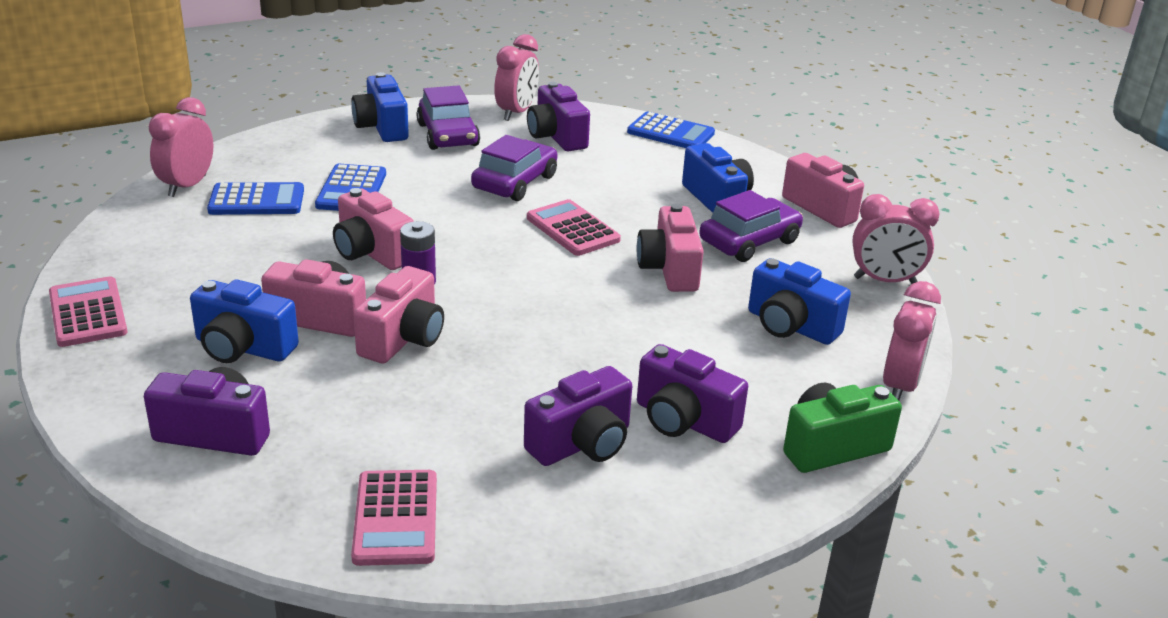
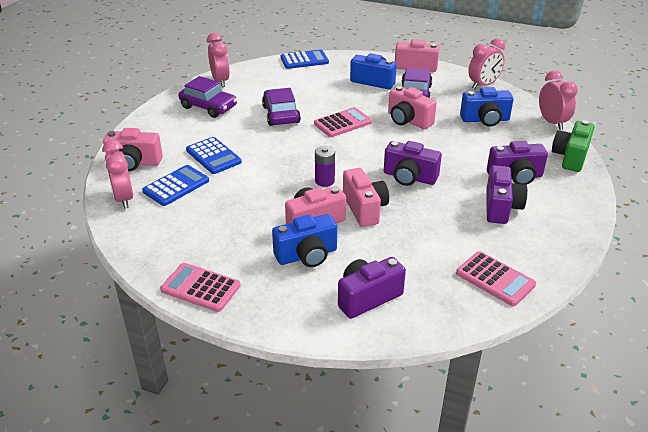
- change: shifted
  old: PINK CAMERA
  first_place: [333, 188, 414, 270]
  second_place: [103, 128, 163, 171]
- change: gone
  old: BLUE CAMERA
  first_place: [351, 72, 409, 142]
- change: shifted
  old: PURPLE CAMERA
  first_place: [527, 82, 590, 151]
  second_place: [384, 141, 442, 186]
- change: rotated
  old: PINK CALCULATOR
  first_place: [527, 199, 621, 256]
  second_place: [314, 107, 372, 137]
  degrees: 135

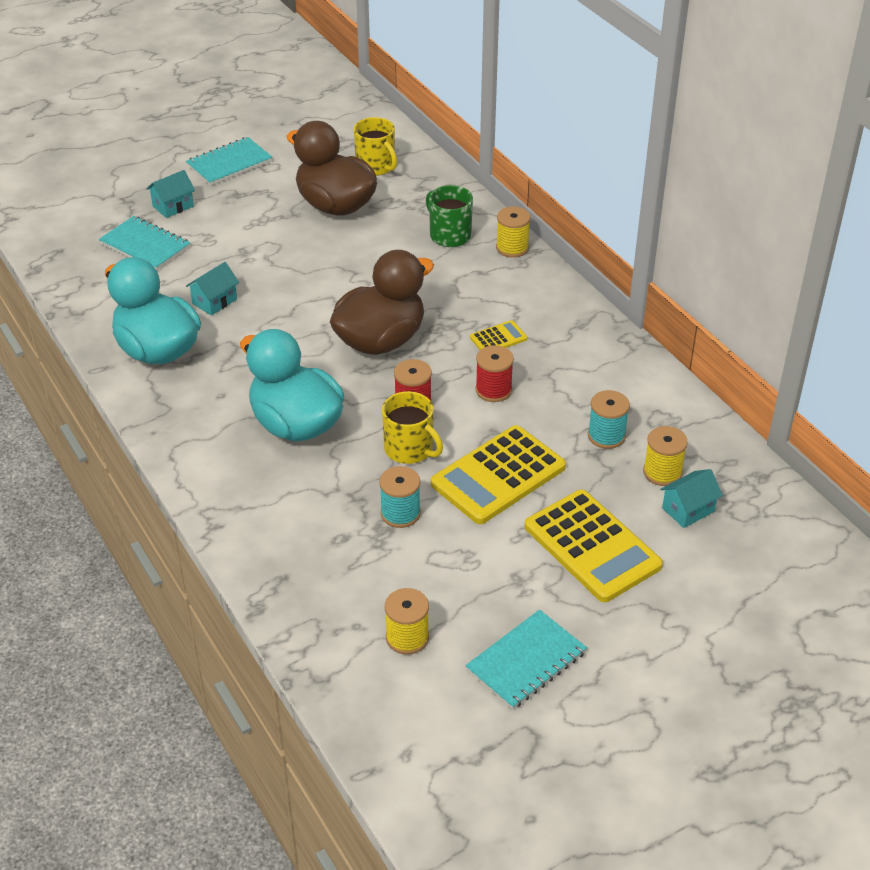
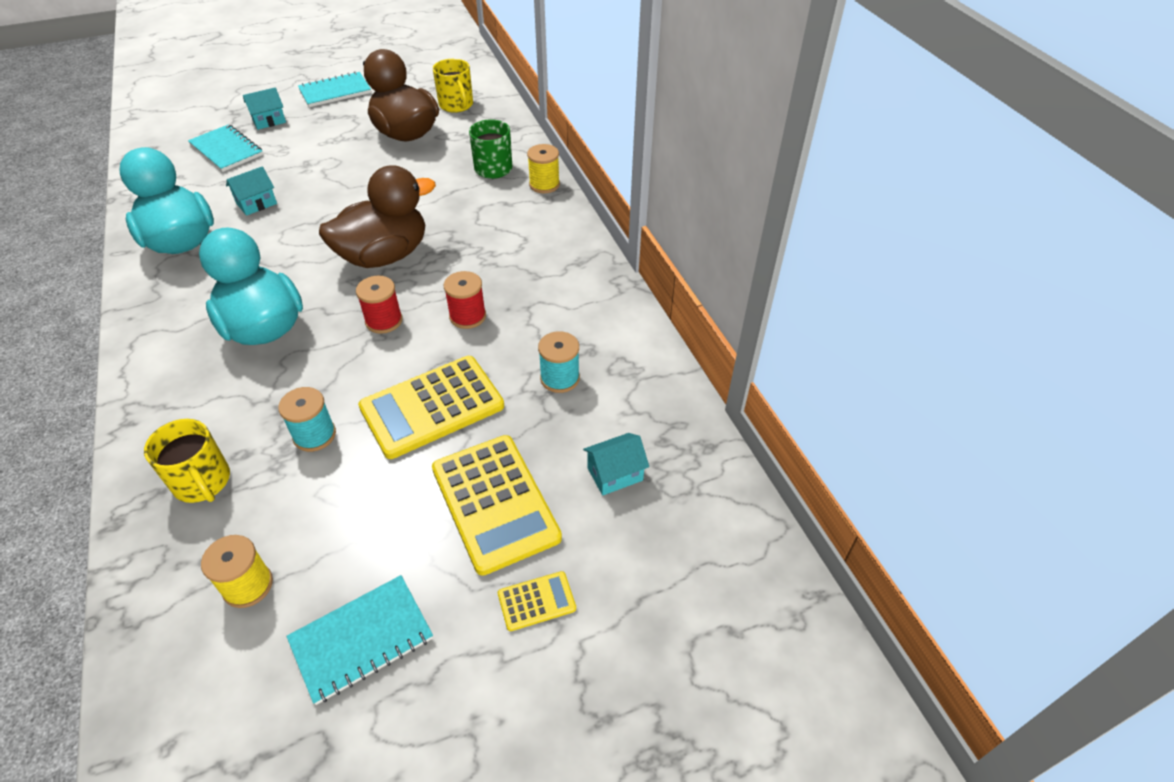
- change: shifted
  old: YELLOW MUG
  first_place: [382, 391, 443, 464]
  second_place: [144, 419, 230, 503]
- change: shifted
  old: YELLOW CALCULATOR
  first_place: [470, 320, 527, 350]
  second_place: [498, 571, 576, 631]
- change: gone
  old: YELLOW SPOOL
  first_place: [643, 426, 688, 486]

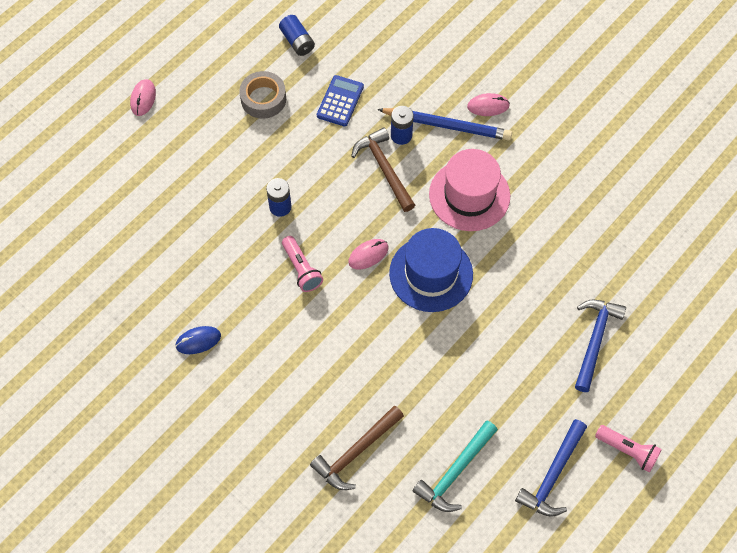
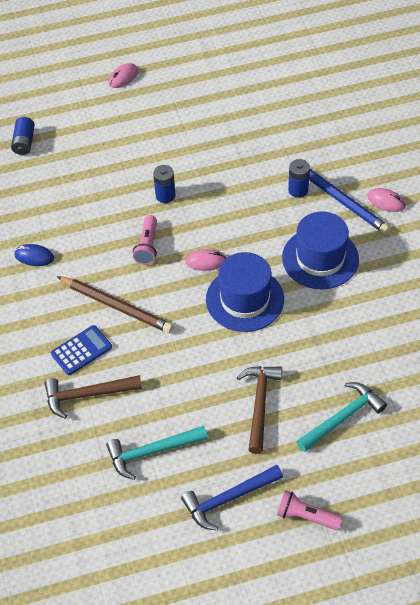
- change: gone
  old: GREY TAPE
  first_place: [239, 71, 286, 119]
- change: shifted
  old: BLUE BATTERY
  first_place: [279, 15, 315, 56]
  second_place: [11, 117, 35, 155]
- change: shifted
  old: BLUE CALCULATOR
  first_place: [317, 75, 364, 127]
  second_place: [51, 325, 112, 375]
- change: shifted
  old: BROWN HAMMER
  first_place: [351, 128, 415, 212]
  second_place: [236, 366, 282, 454]
- change: repainted
  old: PINK HAT
  new: BLUE HAT
  first_place: [429, 149, 510, 231]
  second_place: [282, 211, 359, 290]
- change: repainted
  old: BLUE HAMMER
  new: TURQUOISE HAMMER
  first_place: [575, 300, 626, 392]
  second_place: [297, 382, 387, 452]
- change: rotated
  old: PINK FLASHLIGHT
  first_place: [595, 425, 662, 472]
  second_place: [277, 490, 342, 530]
  degrees: 135
- change: new
  new: BROWN PENCIL
  second_place: [57, 276, 173, 333]

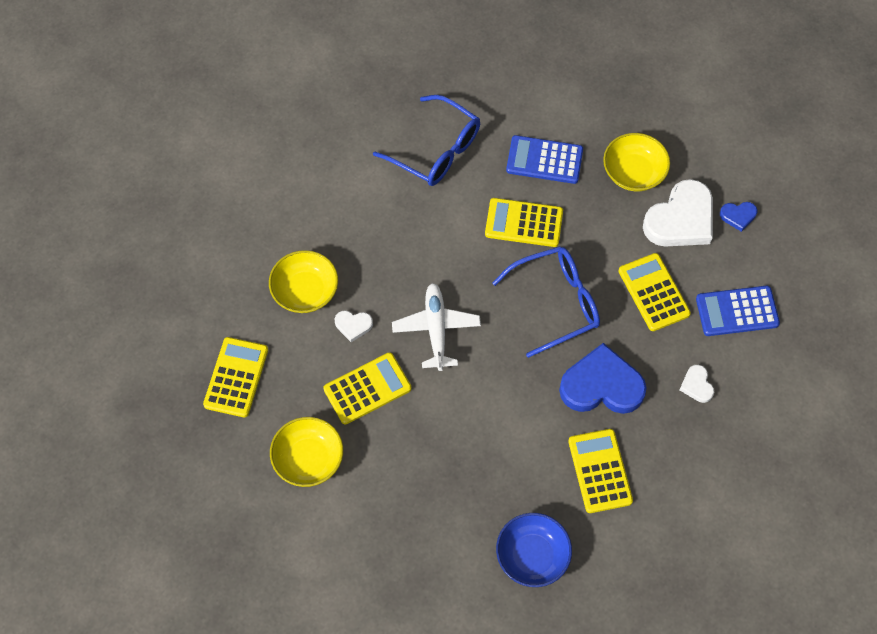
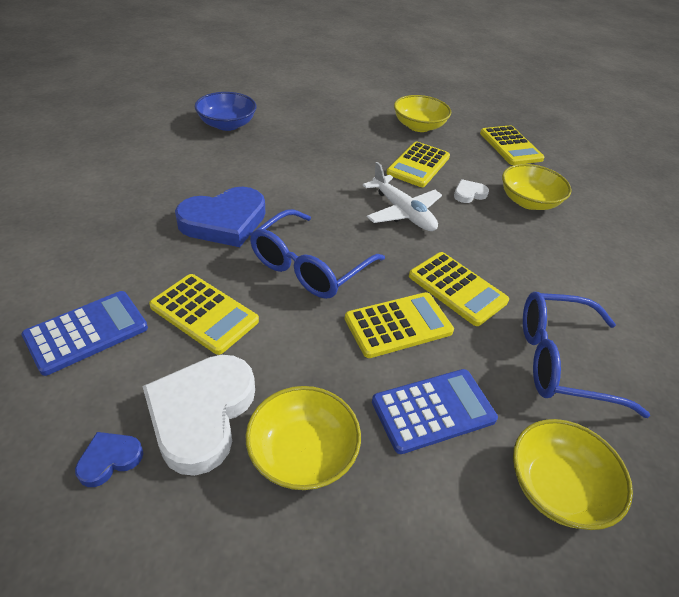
- change: shifted
  old: YELLOW CALCULATOR
  first_place: [568, 429, 633, 513]
  second_place: [409, 252, 509, 326]
- change: gone
  old: WHITE HEART
  first_place: [680, 365, 714, 403]
- change: new
  new: YELLOW BOWL
  second_place: [513, 419, 633, 530]

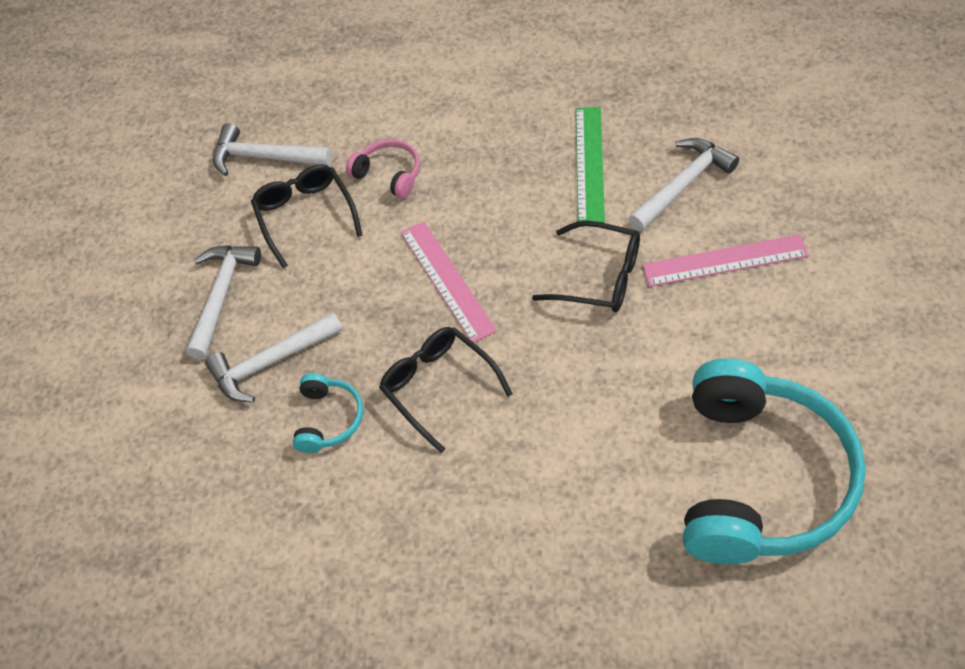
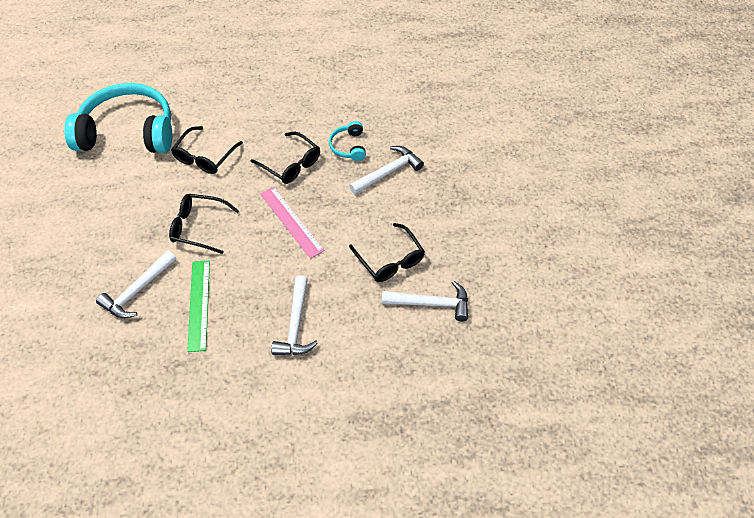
- change: shifted
  old: WHITE HAMMER
  first_place: [186, 245, 261, 359]
  second_place: [271, 275, 318, 355]
- change: gone
  old: PINK HEADPHONES
  first_place: [346, 139, 420, 198]
- change: gone
  old: PINK RULER
  first_place: [642, 234, 809, 287]
- change: rotated
  old: TURQUOISE HEADPHONES
  first_place: [683, 358, 866, 564]
  second_place: [64, 83, 172, 153]
  degrees: 90
- change: new
  new: BLACK GLASSES
  second_place: [171, 126, 243, 174]

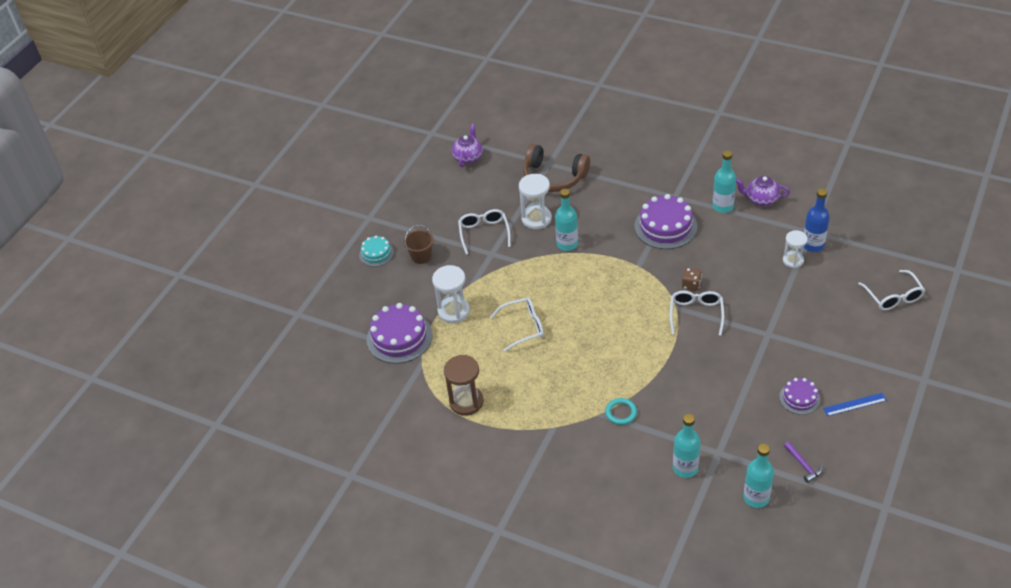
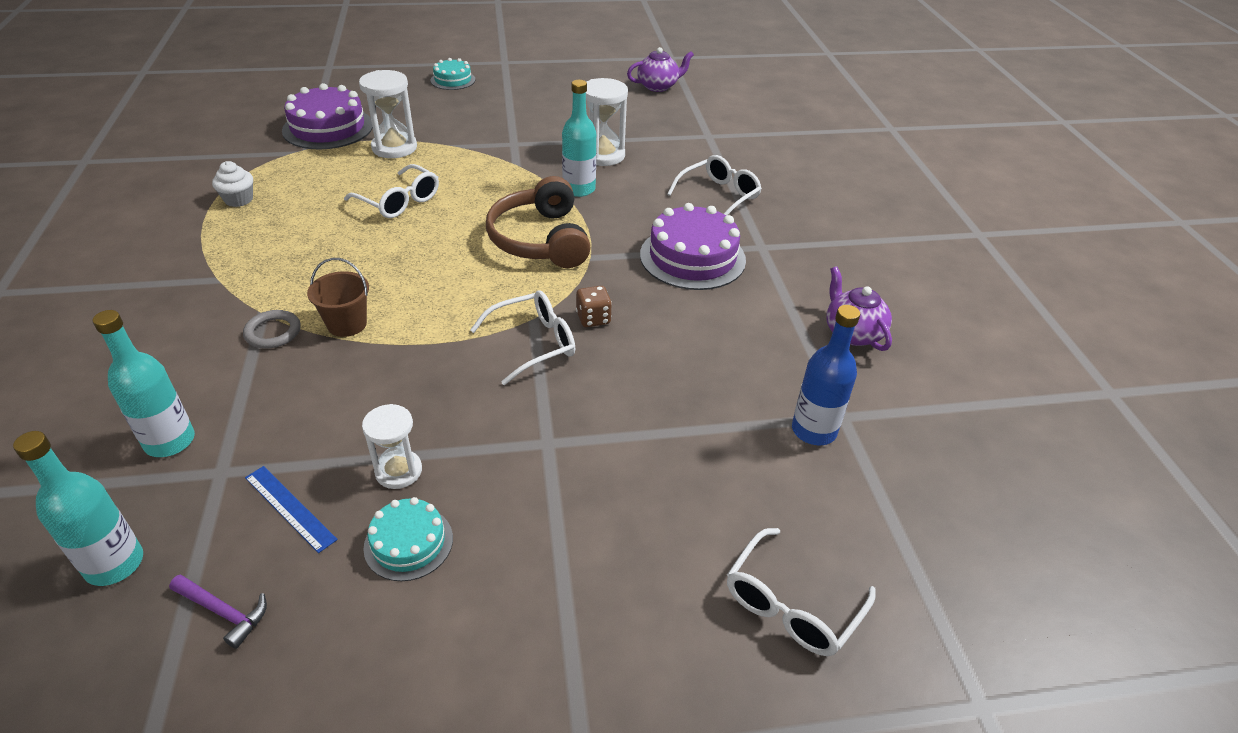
- change: shifted
  old: BROWN BUCKET
  first_place: [403, 225, 434, 264]
  second_place: [307, 258, 369, 337]
- change: swapped
  old: BROWN HOURGLASS
  new: WHITE CUPCAKE
  first_place: [444, 355, 484, 416]
  second_place: [212, 161, 253, 207]
- change: shifted
  old: WHITE GLASSES
  first_place: [458, 209, 511, 254]
  second_place: [667, 155, 762, 216]
- change: shifted
  old: BROWN HEADPHONES
  first_place: [523, 144, 590, 192]
  second_place: [486, 176, 591, 268]
- change: repainted
  old: TURQUOISE RING
  new: GREY RING
  first_place: [605, 398, 637, 425]
  second_place: [243, 310, 301, 349]
- change: gone
  old: TURQUOISE BOTTLE
  first_place: [712, 150, 736, 213]
- change: repainted
  old: PURPLE CAKE
  new: TURQUOISE CAKE
  first_place: [779, 378, 821, 415]
  second_place: [363, 497, 453, 581]
- change: shifted
  old: WHITE HOURGLASS
  first_place: [783, 230, 807, 268]
  second_place: [362, 404, 422, 489]
- change: rotated
  old: PURPLE HAMMER
  first_place: [784, 442, 823, 483]
  second_place: [169, 574, 267, 649]
  degrees: -90
- change: shifted
  old: BLUE RULER
  first_place: [823, 393, 887, 416]
  second_place: [245, 466, 338, 553]

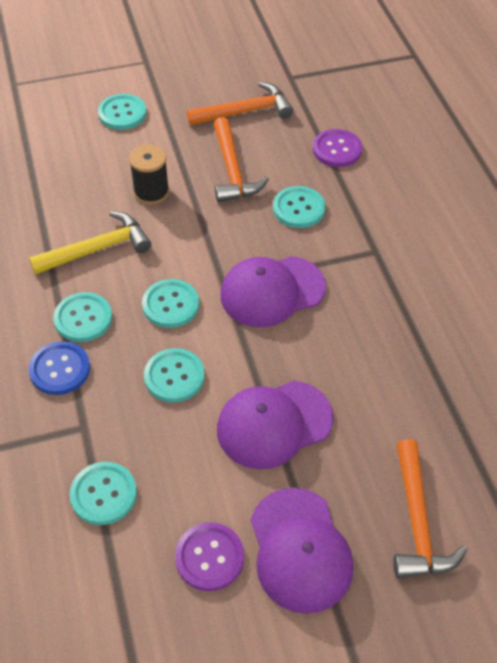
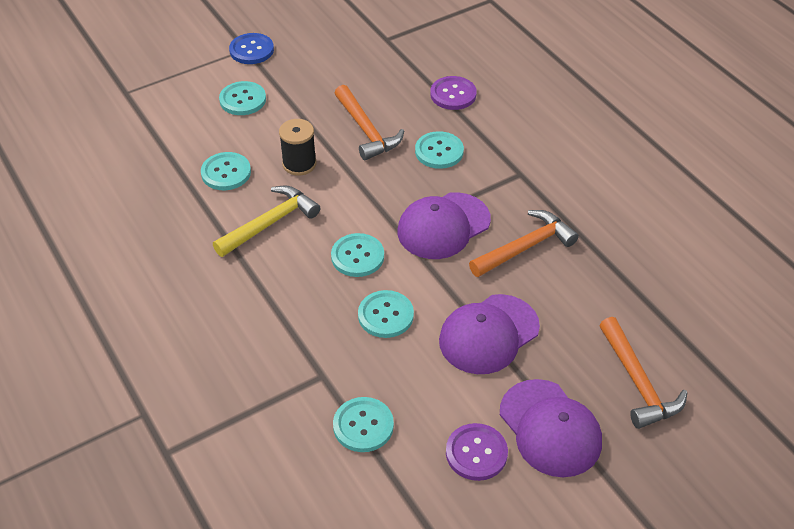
- change: shifted
  old: BLUE BUTTON
  first_place: [28, 341, 90, 395]
  second_place: [229, 33, 274, 64]
- change: shifted
  old: TURQUOISE BUTTON
  first_place: [53, 292, 112, 342]
  second_place: [201, 152, 251, 190]
- change: shifted
  old: ORANGE HAMMER
  first_place: [187, 82, 293, 126]
  second_place: [469, 210, 579, 277]

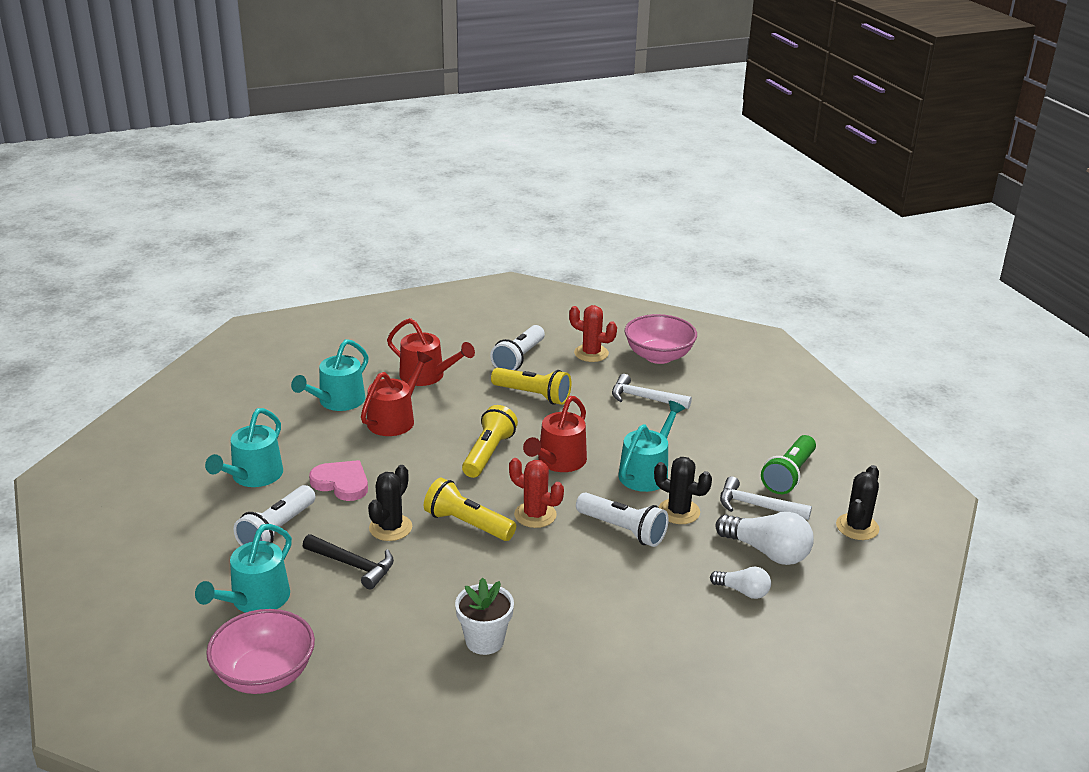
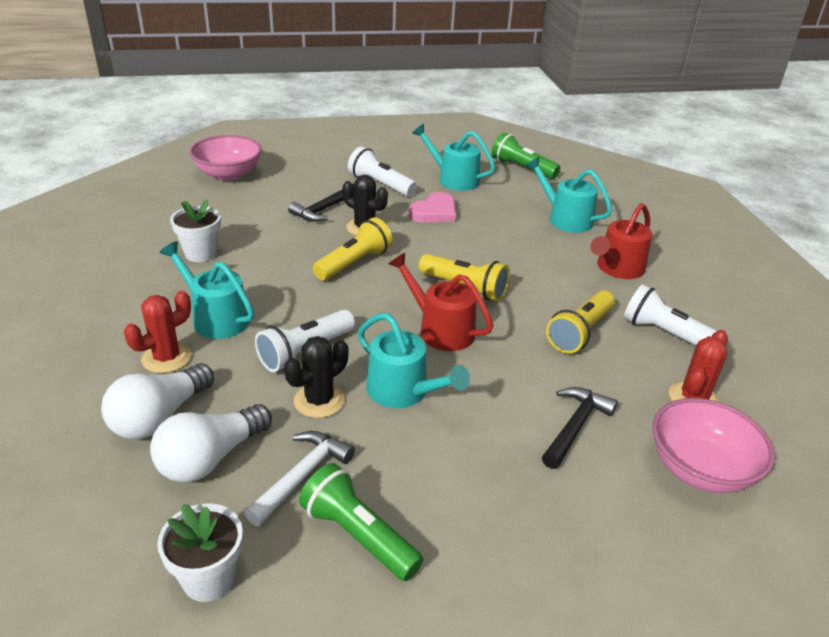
- change: shifted
  old: TURQUOISE WATERING CAN
  first_place: [195, 524, 292, 613]
  second_place: [159, 241, 254, 339]
- change: gone
  old: RED WATERING CAN
  first_place: [361, 351, 432, 436]
- change: shifted
  old: RED CACTUS
  first_place: [509, 458, 564, 528]
  second_place: [124, 291, 191, 373]
- change: repainted
  old: WHITE HAMMER
  new: BLACK HAMMER
  first_place: [612, 374, 692, 409]
  second_place: [542, 387, 618, 469]
- change: scaled
  old: WHITE LIGHT BULB
  first_place: [710, 567, 771, 599]
  second_place: [101, 363, 214, 439]
  factor: 1.72
- change: swapped
  old: BLACK CACTUS
  new: WHITE FLOWER POT
  first_place: [836, 465, 880, 540]
  second_place: [157, 503, 243, 602]
- change: new
  new: GREEN FLASHLIGHT
  second_place: [491, 132, 560, 179]

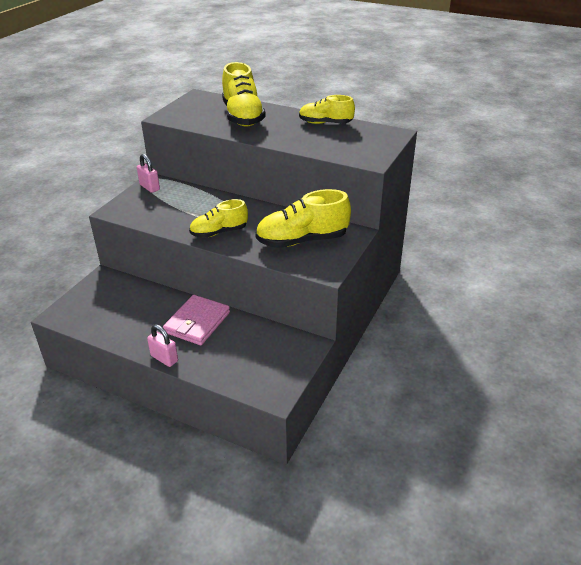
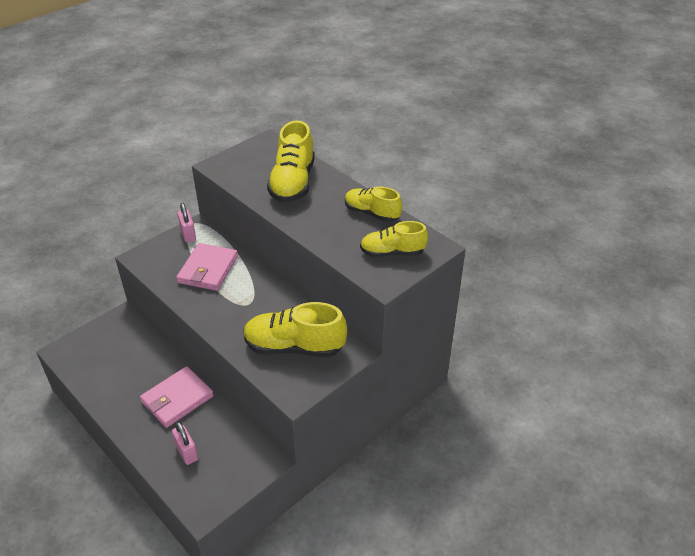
- change: shifted
  old: PINK PADLOCK
  first_place: [147, 324, 178, 367]
  second_place: [172, 422, 198, 465]
- change: shifted
  old: YELLOW SHOE
  first_place: [189, 199, 248, 238]
  second_place: [360, 221, 428, 257]
- change: new
  new: PINK WALLET
  second_place: [176, 243, 238, 291]

